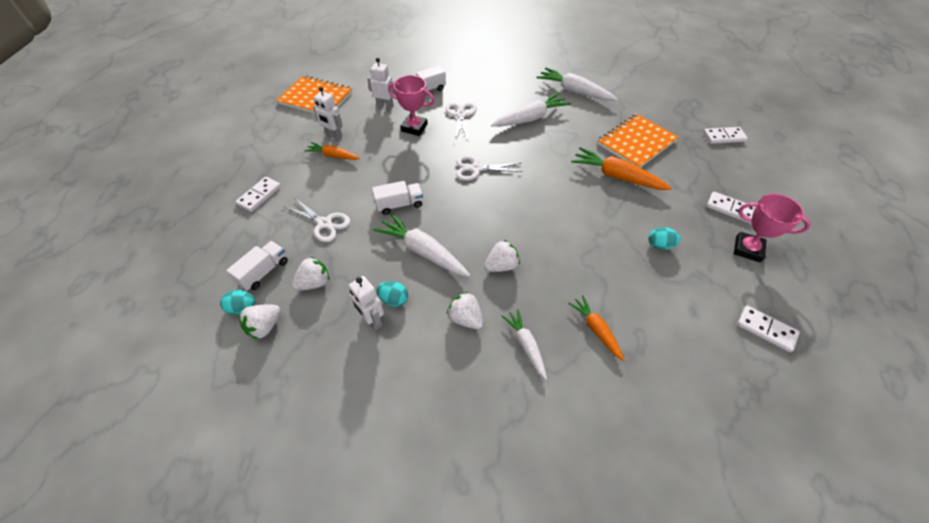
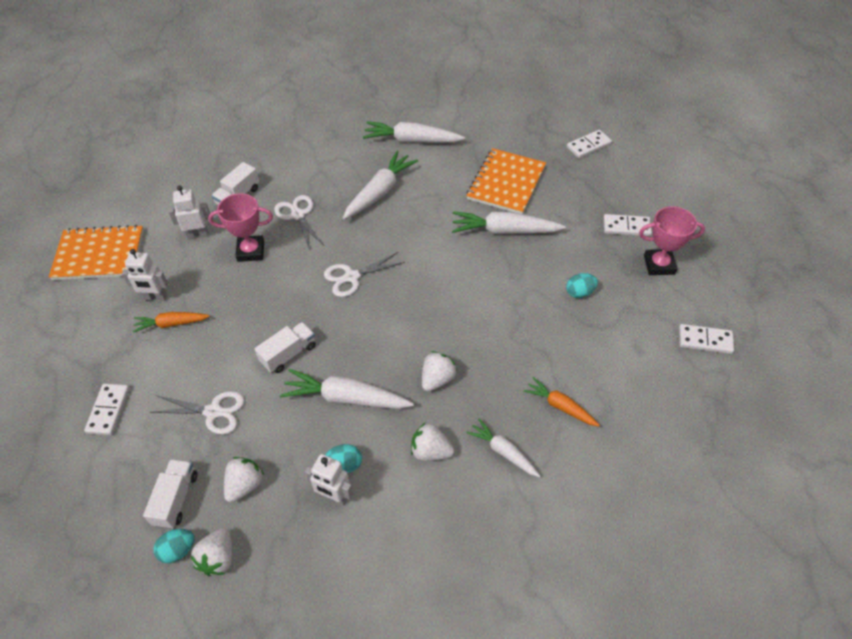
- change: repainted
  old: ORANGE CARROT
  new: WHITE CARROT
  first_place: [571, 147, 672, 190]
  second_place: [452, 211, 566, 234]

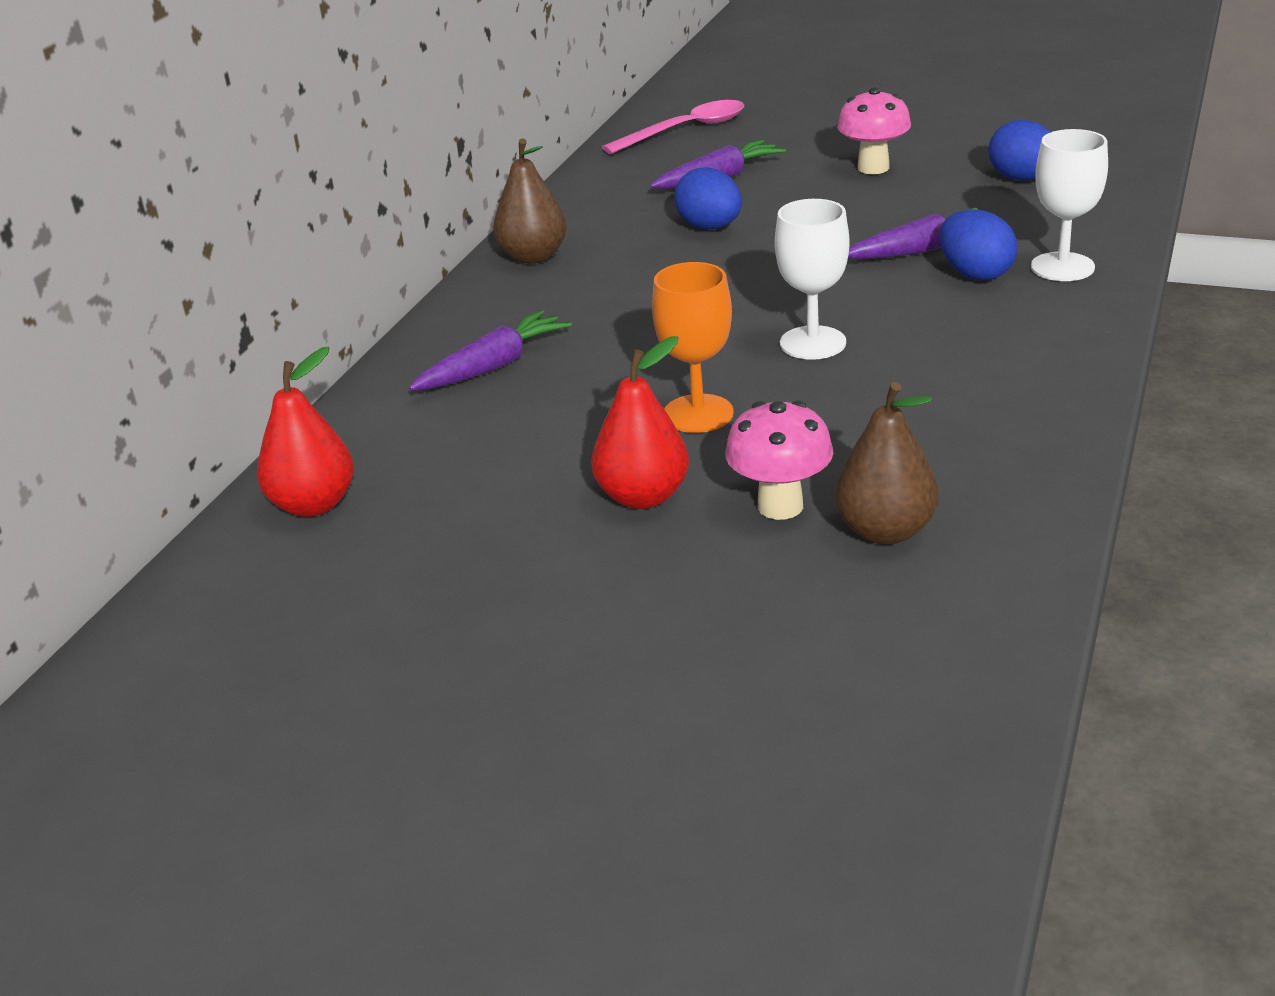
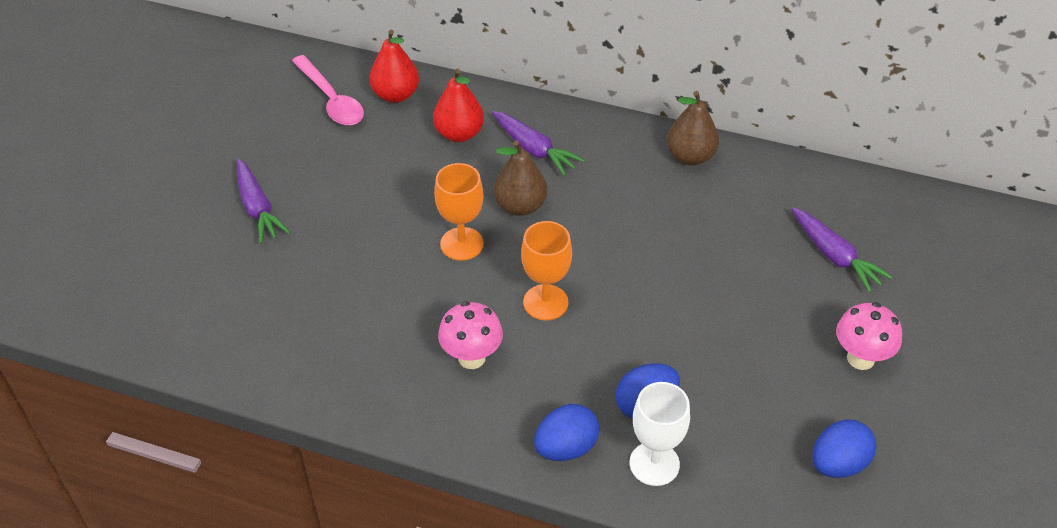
- change: shifted
  old: RED PEAR
  first_place: [591, 336, 689, 509]
  second_place: [433, 69, 484, 142]
- change: shifted
  old: PINK SPOON
  first_place: [602, 100, 744, 154]
  second_place: [292, 55, 364, 126]
- change: shifted
  old: BLUE EGG
  first_place: [674, 167, 742, 229]
  second_place: [534, 404, 600, 461]
- change: shifted
  old: PINK MUSHROOM
  first_place: [725, 401, 833, 520]
  second_place: [438, 301, 503, 369]
- change: repainted
  old: WHITE GOBLET
  new: ORANGE GOBLET
  first_place: [775, 199, 849, 360]
  second_place: [521, 221, 572, 320]
- change: shifted
  old: BROWN PEAR
  first_place: [834, 382, 939, 545]
  second_place: [494, 140, 547, 216]
- change: shifted
  old: PURPLE CARROT
  first_place: [848, 207, 978, 259]
  second_place: [237, 159, 290, 243]

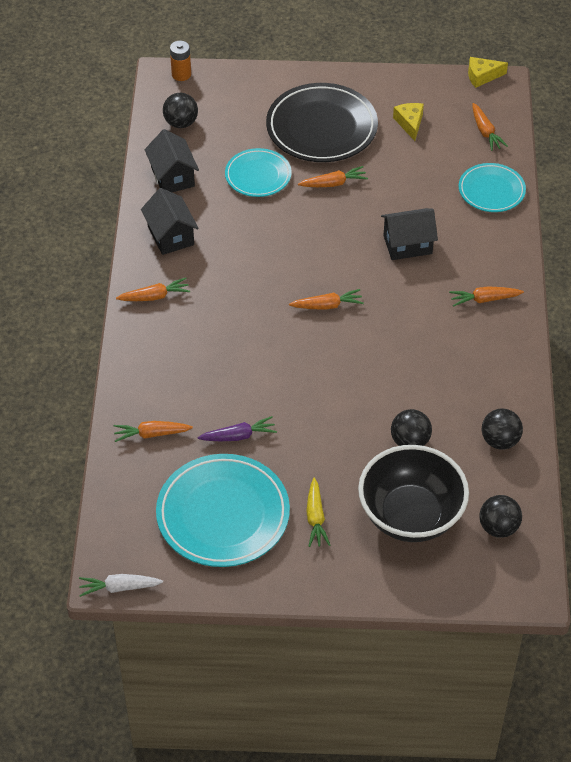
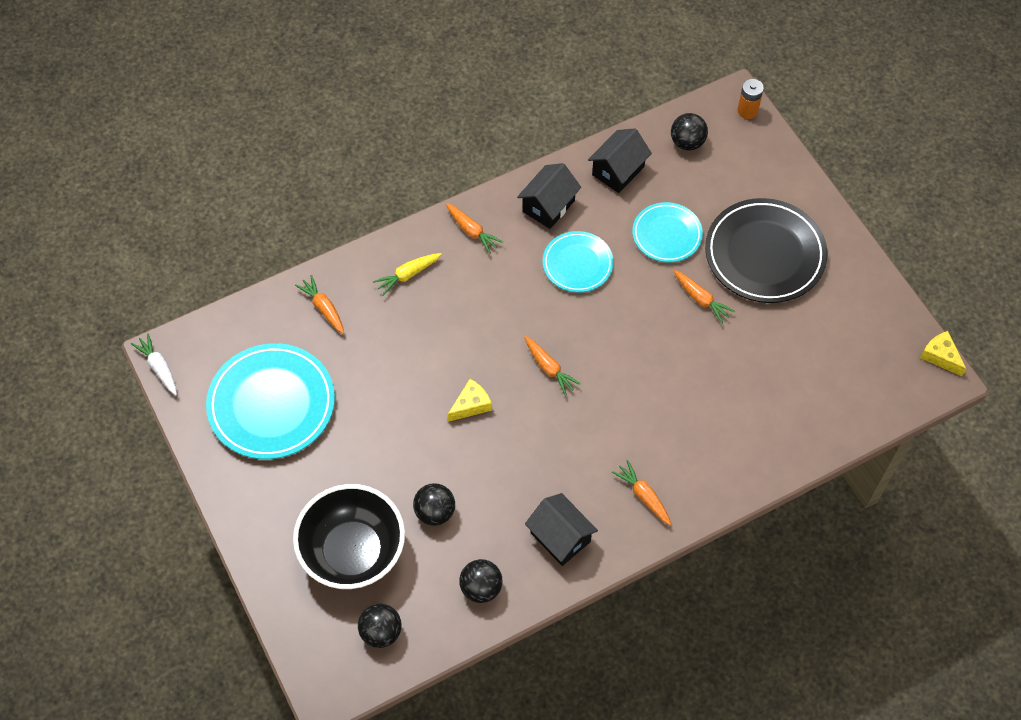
- change: gone
  old: PURPLE CARROT
  first_place: [198, 416, 277, 441]
- change: shifted
  old: YELLOW CARROT
  first_place: [306, 478, 330, 547]
  second_place: [373, 253, 442, 296]
- change: shifted
  old: BLACK HOUSE
  first_place: [381, 208, 438, 260]
  second_place: [525, 493, 598, 566]
- change: shifted
  old: YELLOW CHEESE
  first_place: [393, 103, 424, 141]
  second_place: [448, 379, 492, 422]
- change: shifted
  old: TURQUOISE PLATE
  first_place: [459, 163, 526, 212]
  second_place: [542, 231, 614, 293]
- change: gone
  old: ORANGE CARROT
  first_place: [472, 103, 508, 151]

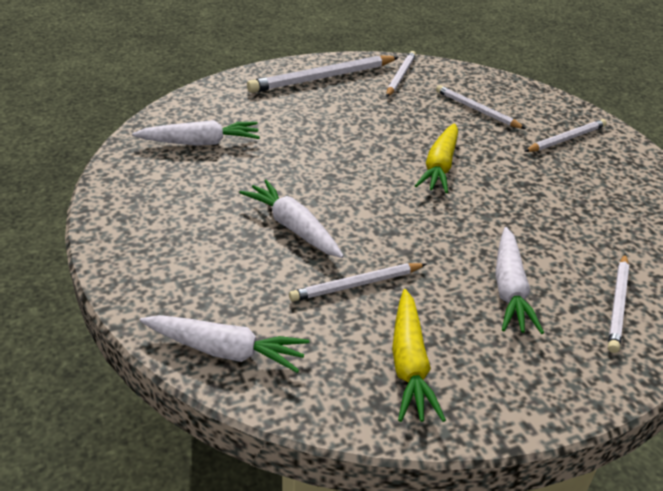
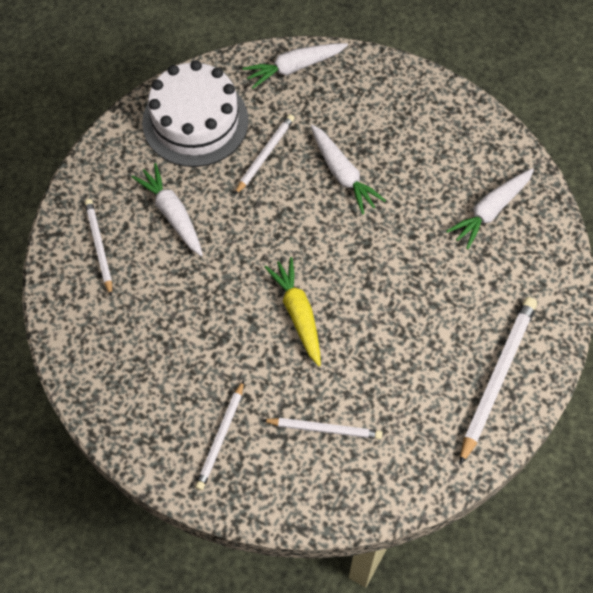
- change: rotated
  old: WHITE CARROT
  first_place: [239, 180, 344, 258]
  second_place: [311, 125, 386, 215]
  degrees: 45
- change: gone
  old: WHITE PENCIL
  first_place: [386, 51, 416, 97]
- change: swapped
  old: YELLOW CARROT
  new: WHITE CAKE
  first_place: [392, 289, 446, 422]
  second_place: [142, 60, 249, 167]

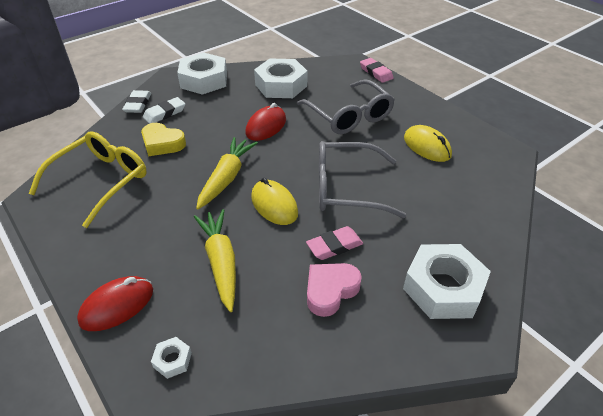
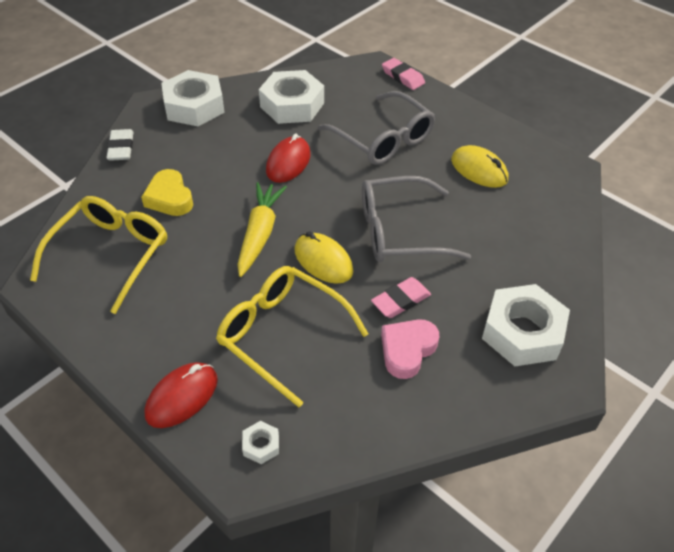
- change: rotated
  old: YELLOW HEART
  first_place: [141, 123, 186, 156]
  second_place: [141, 169, 193, 216]
  degrees: 45
- change: gone
  old: WHITE ERASER
  first_place: [143, 97, 185, 124]
- change: swapped
  old: YELLOW CARROT
  new: YELLOW GLASSES
  first_place: [194, 209, 236, 312]
  second_place: [216, 266, 368, 407]

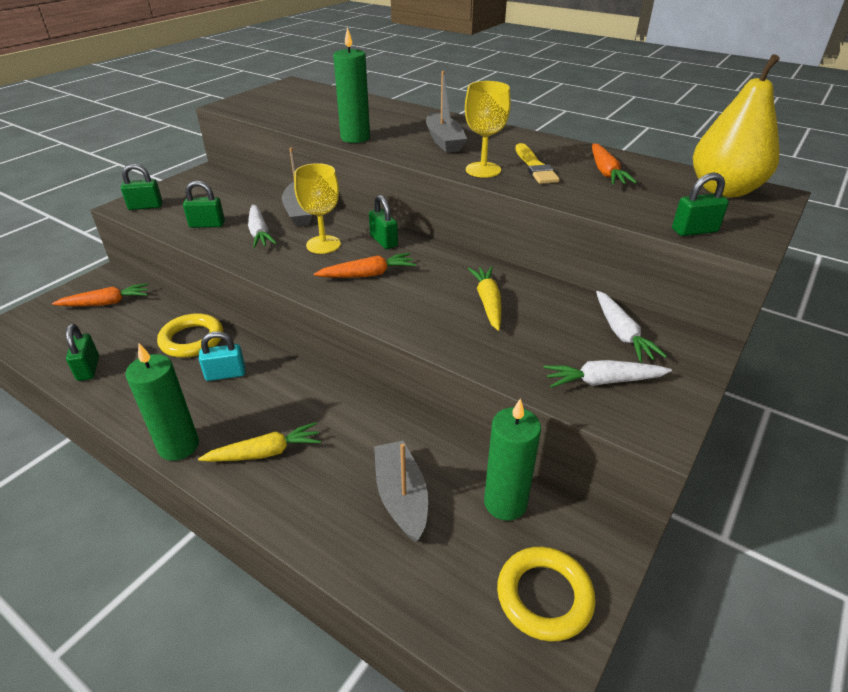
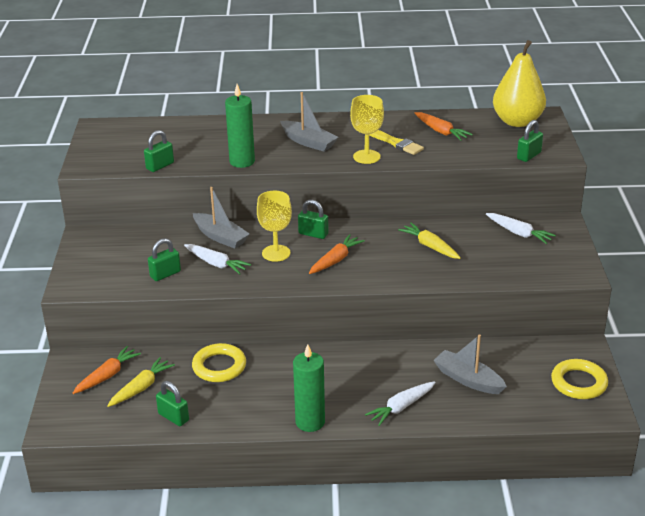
- change: shifted
  old: GREEN PADLOCK
  first_place: [121, 164, 163, 210]
  second_place: [144, 130, 174, 172]
- change: shifted
  old: YELLOW CARROT
  first_place: [198, 422, 321, 462]
  second_place: [107, 357, 175, 407]
- change: gone
  old: TURQUOISE PADLOCK
  first_place: [199, 331, 245, 381]
- change: gone
  old: GREEN CANDLE
  first_place: [484, 398, 541, 521]
- change: shifted
  old: WHITE CARROT
  first_place: [543, 360, 672, 388]
  second_place: [365, 381, 435, 426]

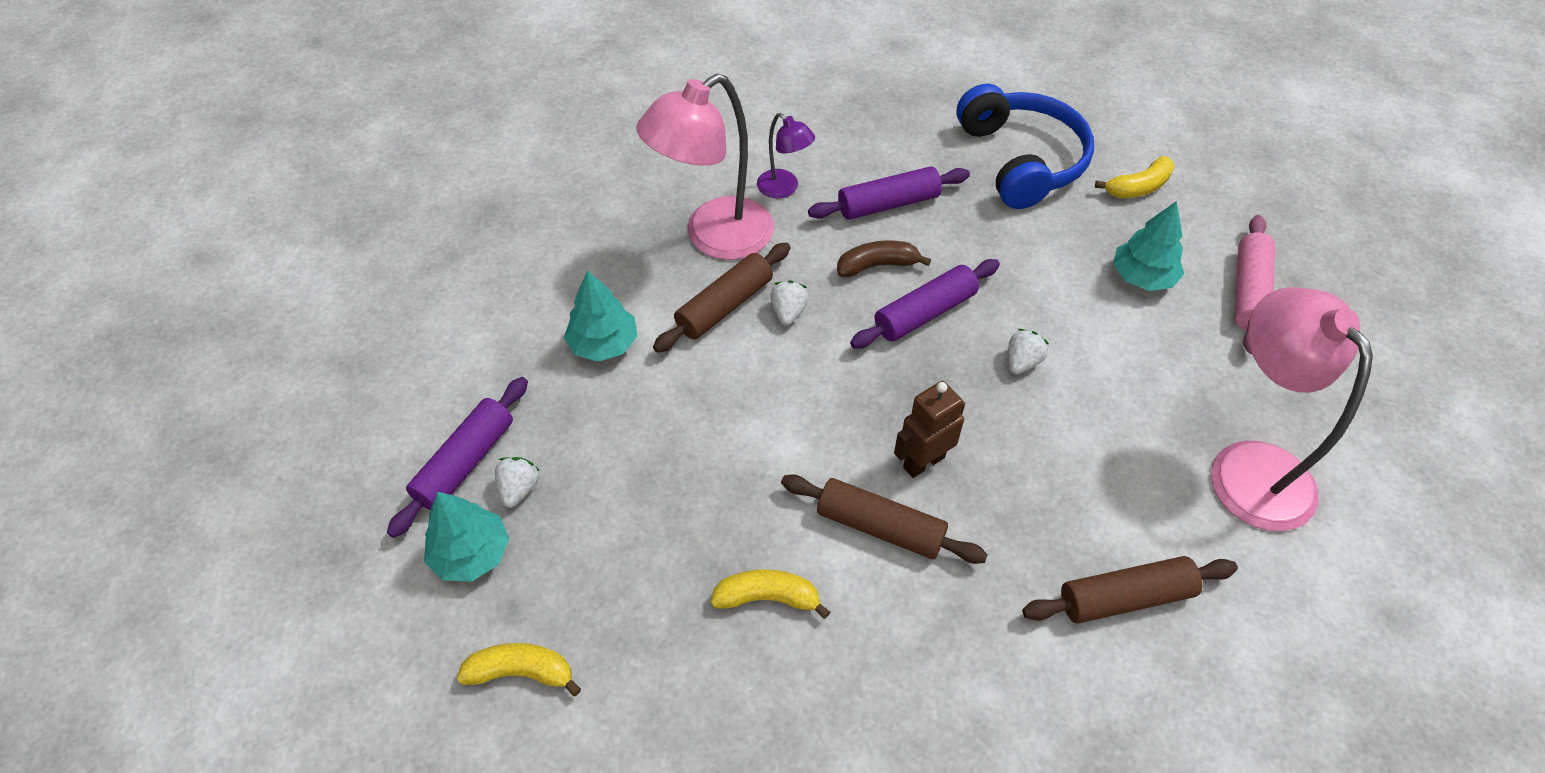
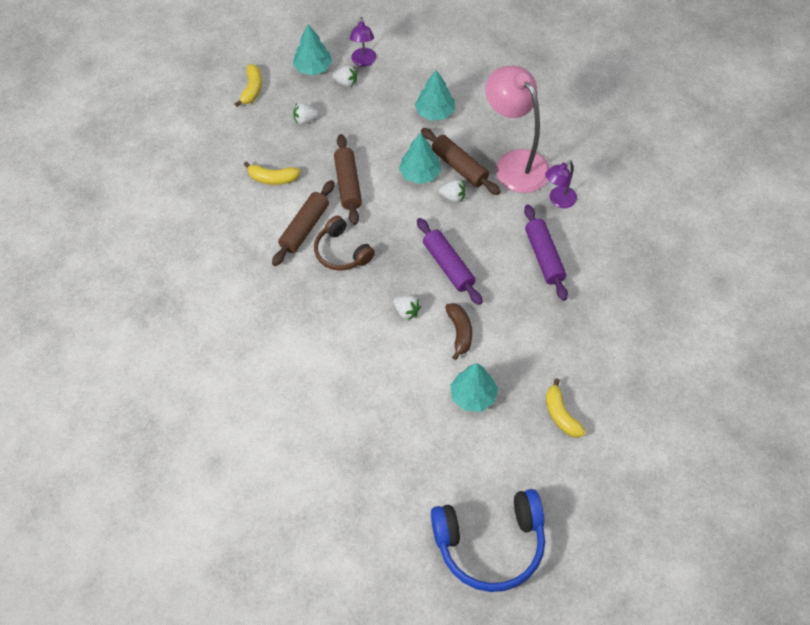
- change: swapped
  old: PURPLE ROLLING PIN
  new: PURPLE LAMP
  first_place: [387, 377, 528, 538]
  second_place: [350, 17, 377, 67]
- change: rotated
  old: YELLOW BANANA
  first_place: [710, 569, 830, 619]
  second_place: [244, 162, 300, 185]
  degrees: 90
- change: shifted
  old: BROWN BANANA
  first_place: [837, 240, 931, 277]
  second_place: [445, 303, 472, 360]
- change: swapped
  old: BROWN ROBOT
  new: BROWN HEADPHONES
  first_place: [894, 381, 965, 478]
  second_place: [314, 216, 375, 271]
- change: shifted
  old: BLUE HEADPHONES
  first_place: [957, 84, 1094, 209]
  second_place: [431, 489, 545, 592]
- change: shifted
  old: BROWN ROLLING PIN
  first_place: [1022, 556, 1238, 623]
  second_place: [334, 134, 362, 225]
- change: gone
  old: PINK LAMP
  first_place: [1211, 287, 1373, 531]
- change: gone
  old: PINK ROLLING PIN
  first_place: [1234, 215, 1275, 354]
- change: new
  new: WHITE STRAWBERRY
  second_place: [293, 102, 319, 125]
- change: new
  new: TURQUOISE TREE
  second_place: [399, 133, 441, 184]

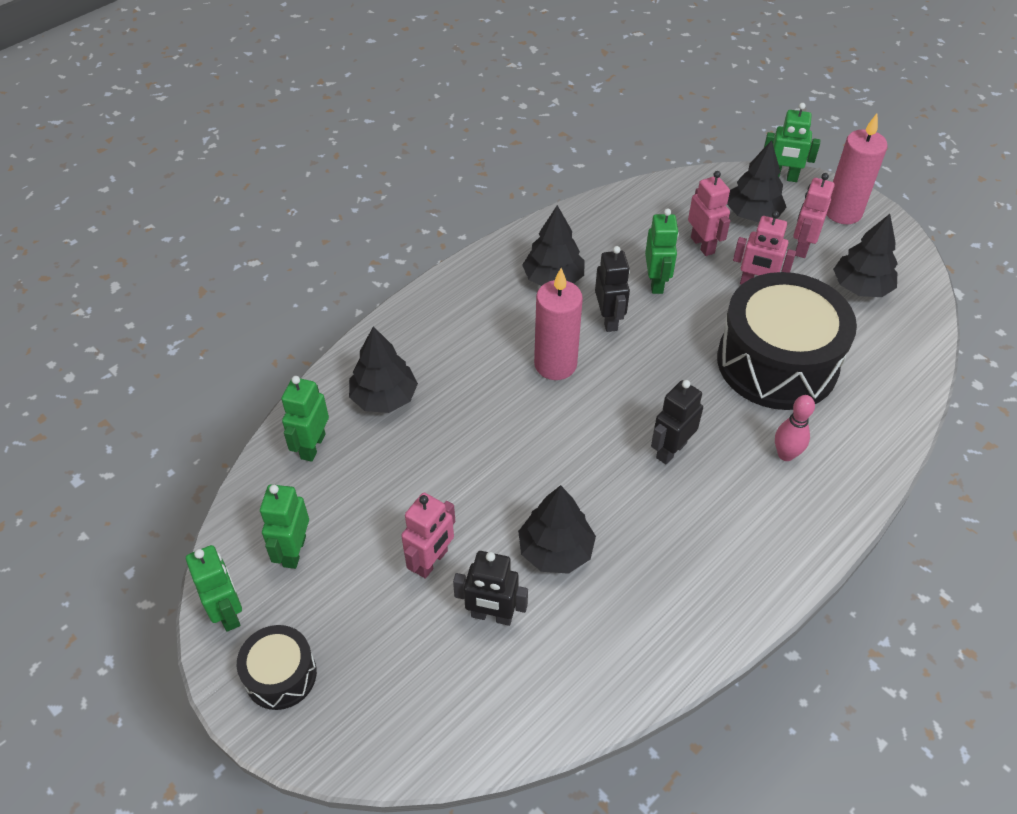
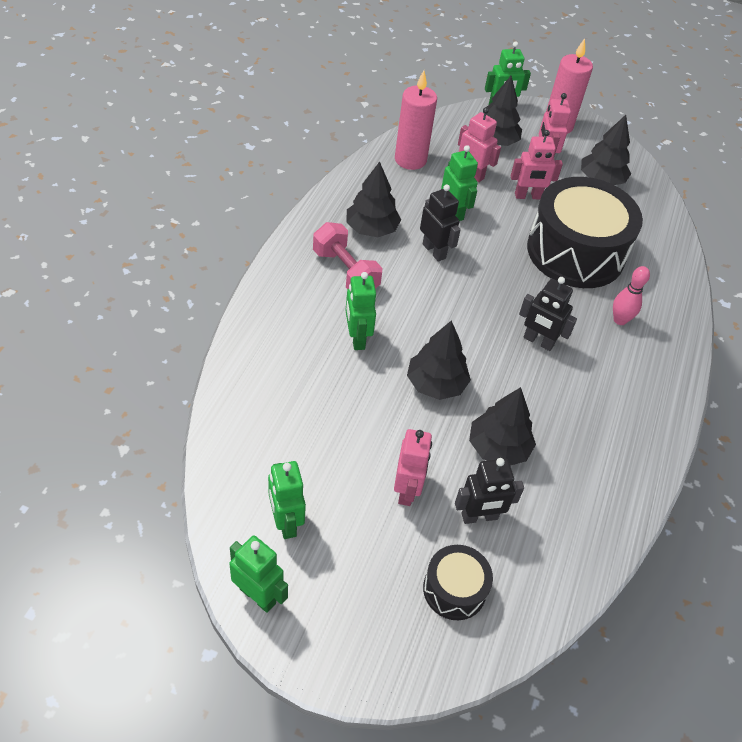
- change: shifted
  old: BLACK DRUM
  first_place: [237, 625, 317, 710]
  second_place: [423, 545, 493, 620]
- change: shifted
  old: GREEN ROBOT
  first_place: [281, 376, 329, 462]
  second_place: [345, 272, 376, 350]
- change: shifted
  old: BLACK TREE
  first_place: [349, 326, 418, 413]
  second_place: [407, 320, 471, 400]
- change: shifted
  old: PINK CANDLE
  first_place: [534, 268, 583, 380]
  second_place: [395, 70, 437, 170]
- change: rotated
  old: BLACK ROBOT
  first_place: [651, 380, 703, 464]
  second_place: [519, 277, 577, 351]
  degrees: -75
- change: new
  new: PINK DUMBBELL
  second_place: [313, 222, 382, 289]

